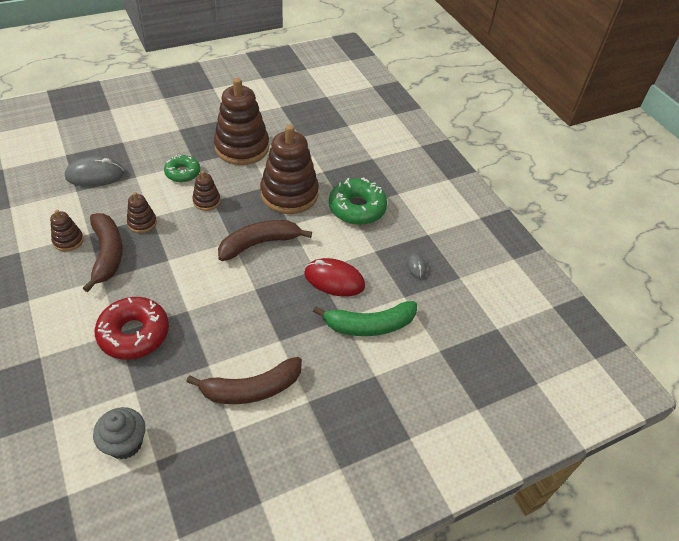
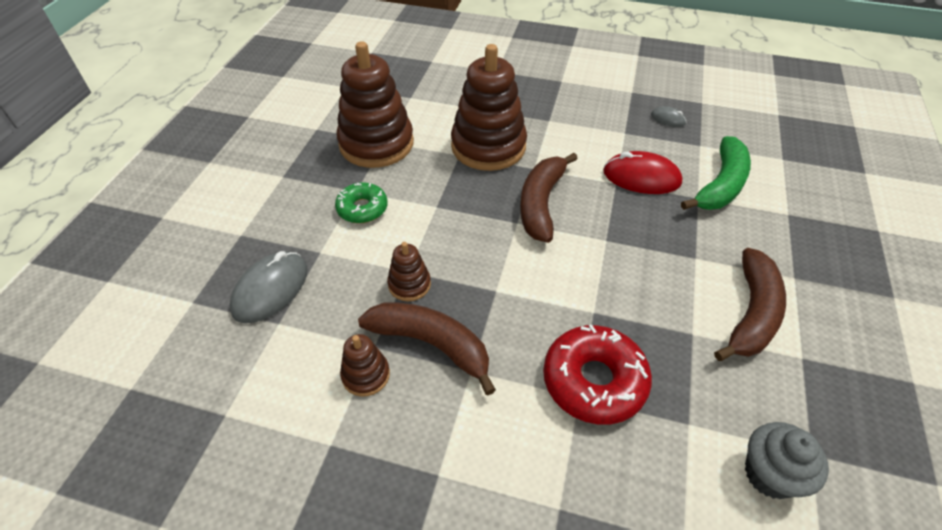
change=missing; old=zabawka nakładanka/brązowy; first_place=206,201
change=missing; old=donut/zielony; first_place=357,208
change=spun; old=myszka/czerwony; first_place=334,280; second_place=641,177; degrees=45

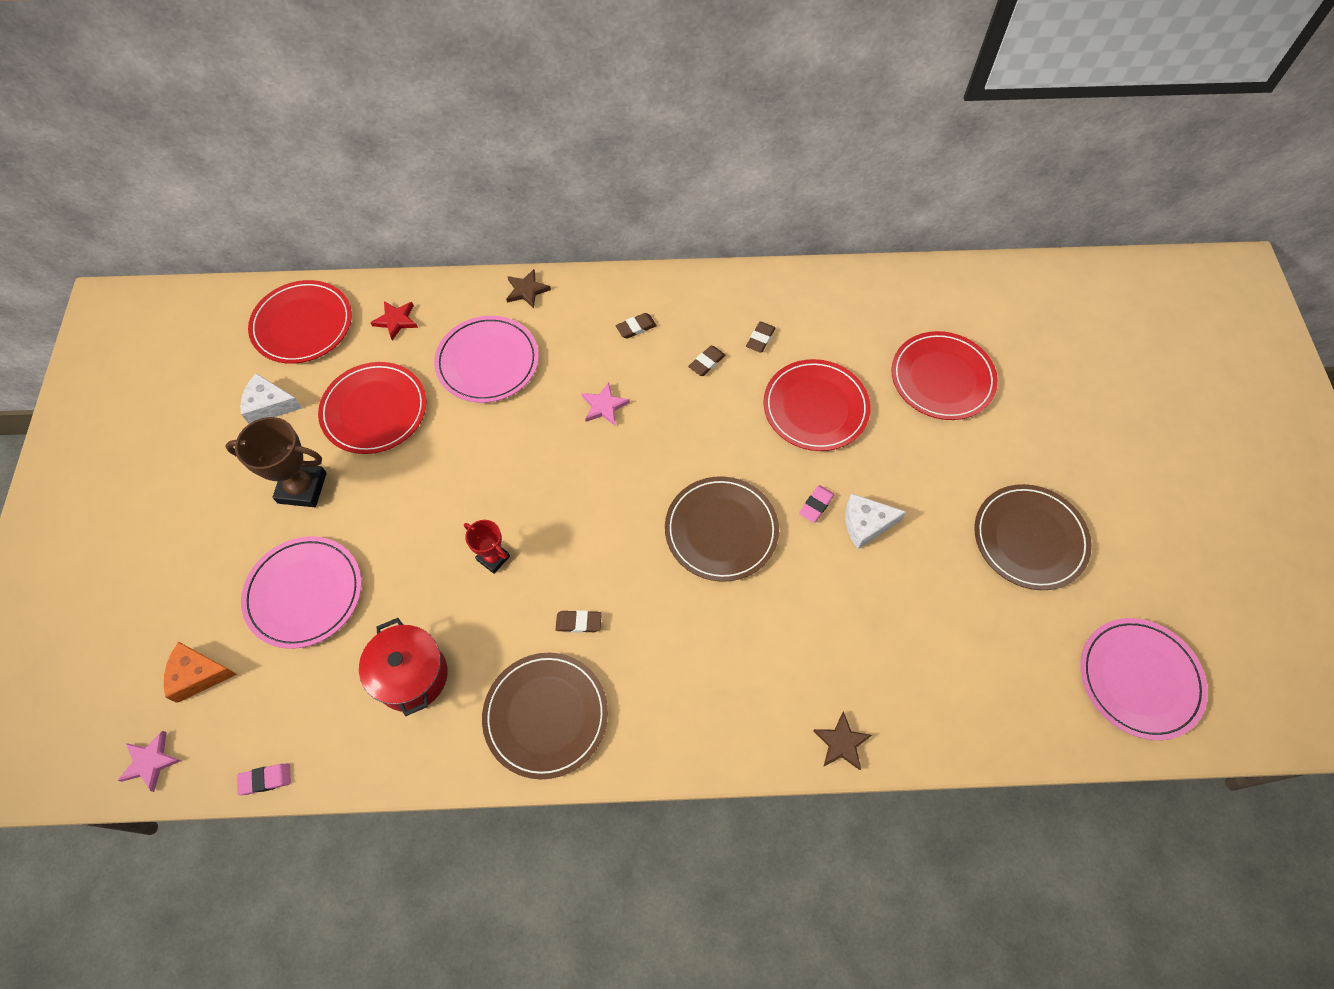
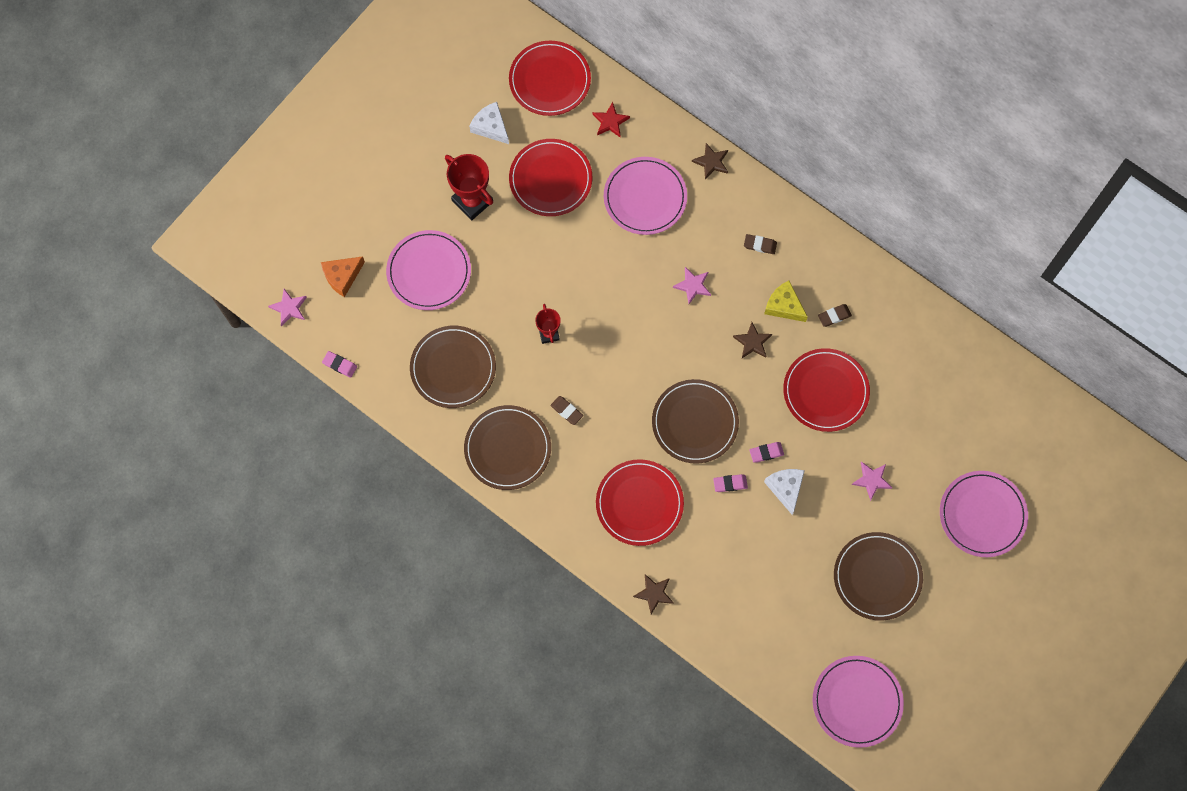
change=appeared; new=gumka do mazania/różowy; second_place=730,484
change=appeared; new=gwiazda/brązowy; second_place=752,342
change=appeared; new=gwiazda/różowy; second_place=871,480
change=appeared; new=talerz/różowy; second_place=982,515
change=relocated; old=talerz/czerwony; first_place=942,378; second_place=639,503
change=exchanged; old=garnek/czerwony; new=talerz/brązowy; first_place=411,676; second_place=453,368
change=exchanged; old=gumka do mazania/brązowy; new=ser/żółty; first_place=706,362; second_place=784,306
change=colour; old=puchar/brązowy; new=puchar/czerwony; first_place=302,488; second_place=472,201
change=spun; old=ser/pomarańczowy; first_place=198,675; second_place=342,276; degrees=-75
change=spun; old=ser/biały; first_place=866,524; second_place=785,488; degrees=45

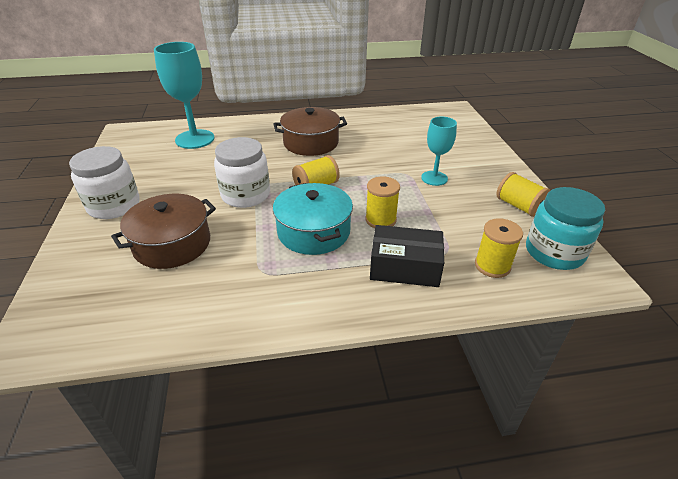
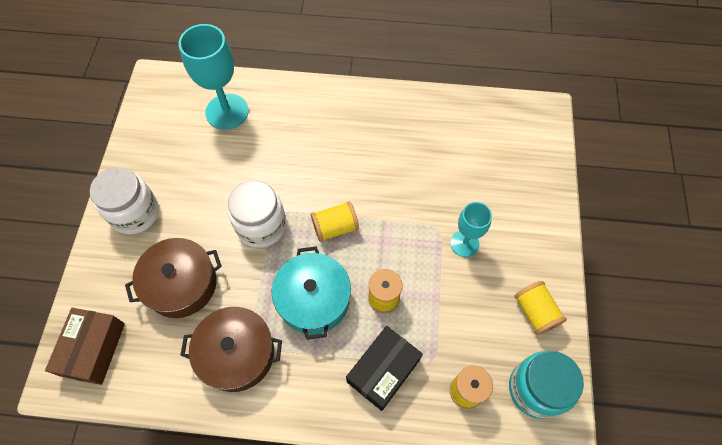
change=appeared; new=pudełko/brązowy; second_place=93,349
change=relocated; old=garnek/brązowy; first_place=311,143; second_place=237,354
change=spun; old=pudełko/czarny; first_place=405,267; second_place=383,371; degrees=-75

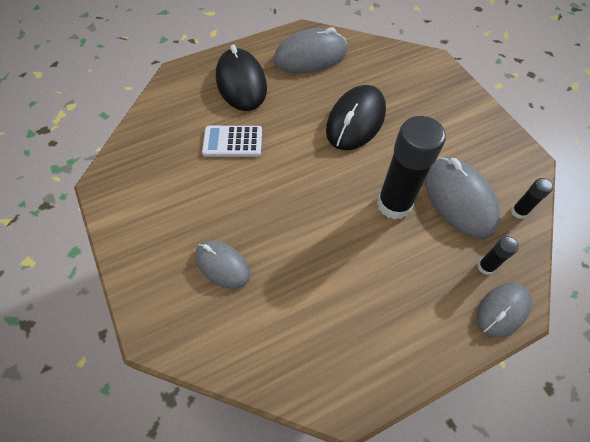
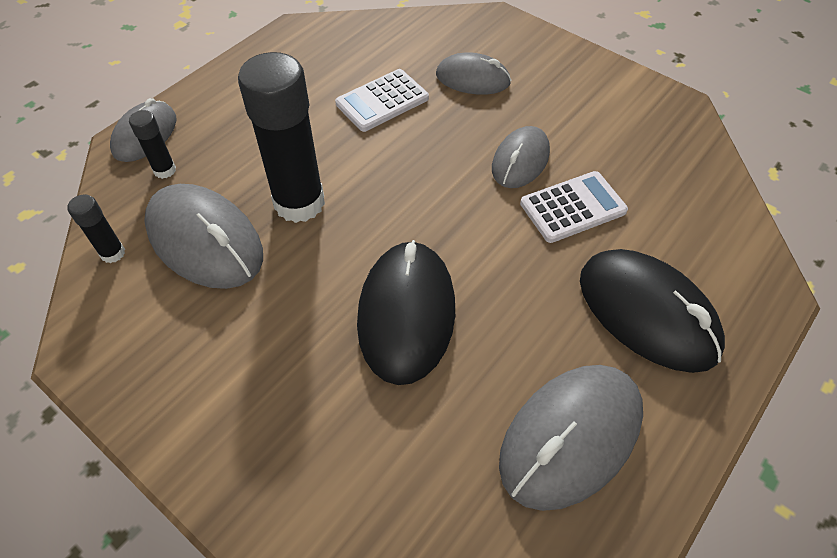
change=appeared; new=kalkulator/biały; second_place=382,101
change=appeared; new=myszka/szary; second_place=520,160

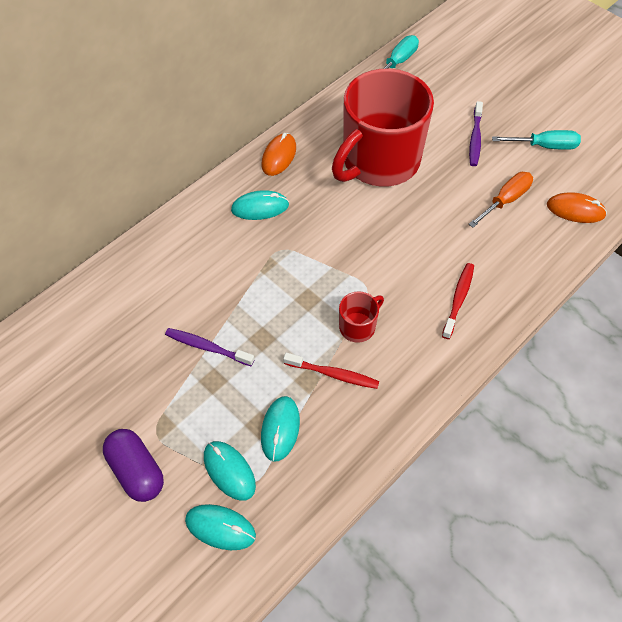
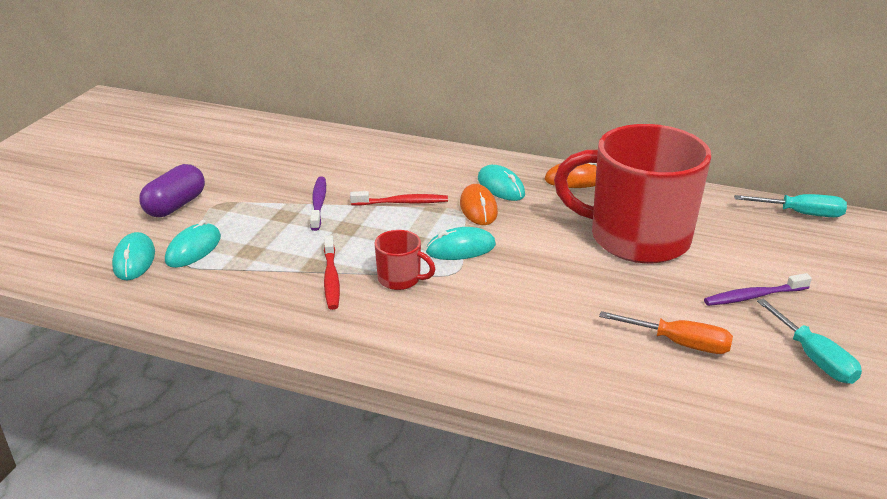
change=relocated; old=myszka/turkusowy; first_place=280,429; second_place=460,248
change=relocated; old=szczoteczka do zębów/czerwony; first_place=458,299; second_place=402,203
change=relocated; old=myszka/pomarańczowy; first_place=575,210; second_place=478,208

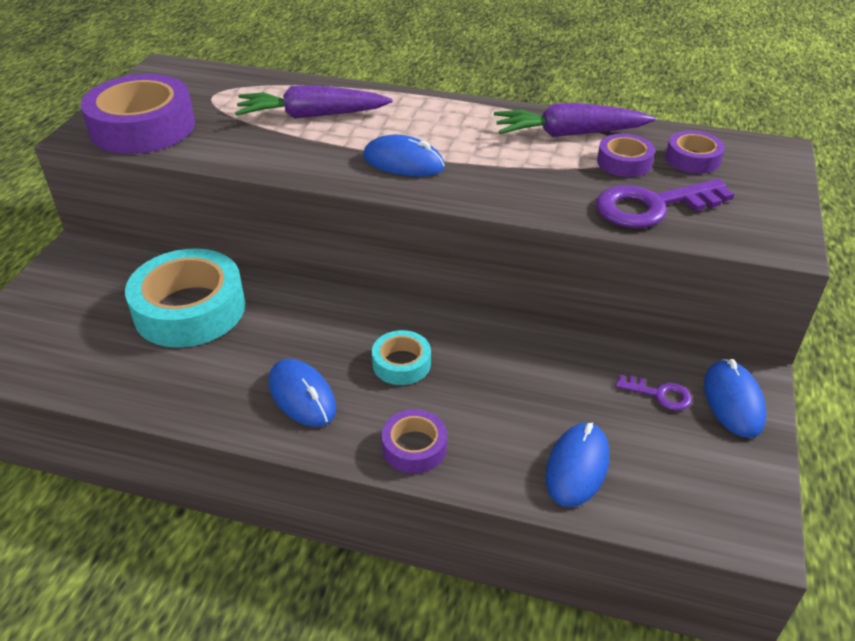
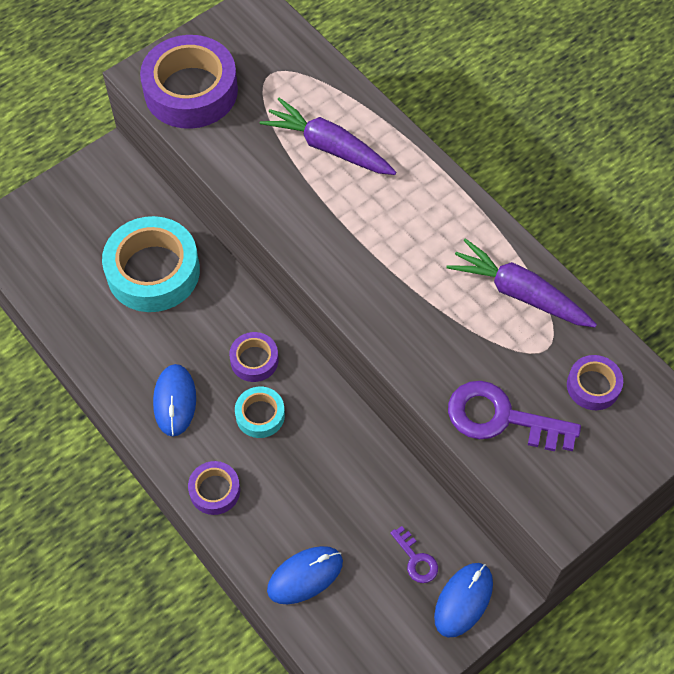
change=missing; old=myszka/niebieski; first_place=403,162
change=relocated; old=taśma klejąca/fioletowy; first_place=624,162; second_place=254,360

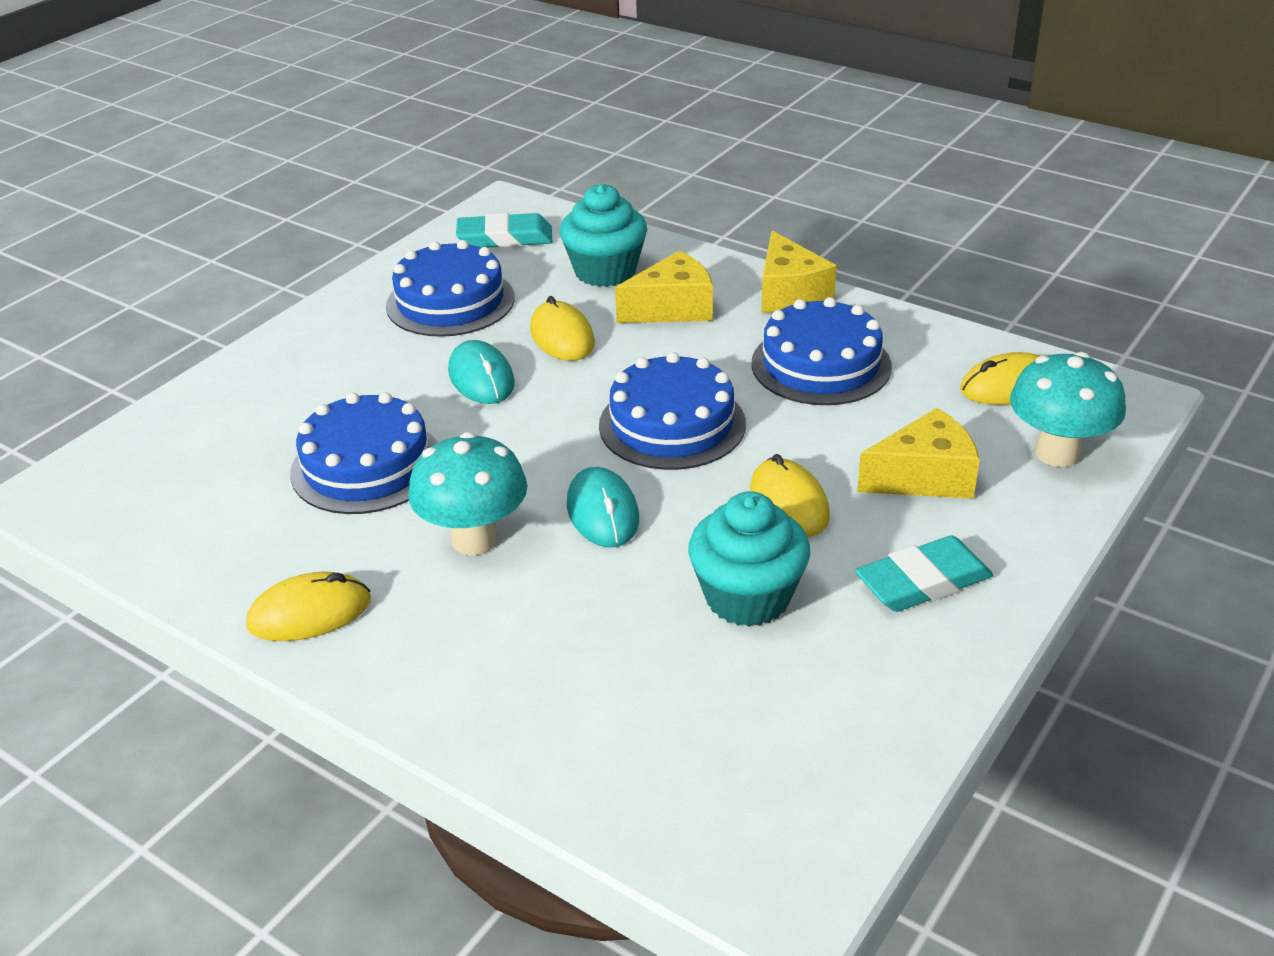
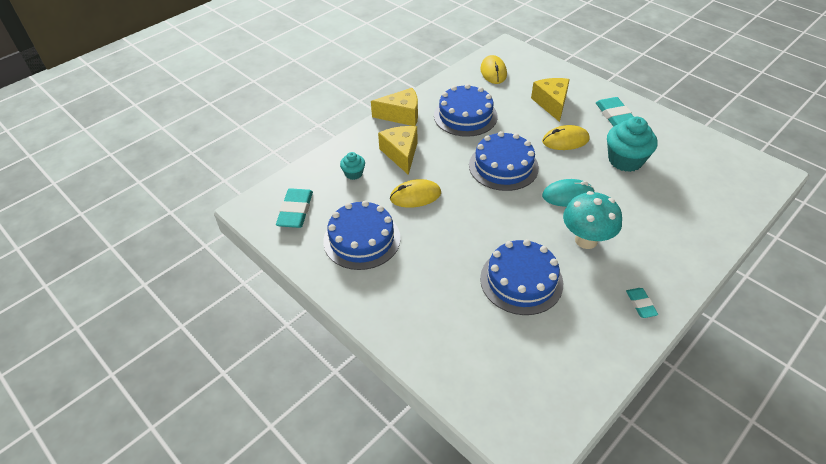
change=missing; old=myszka/turkusowy; first_place=481,378
change=missing; old=grzyb/turkusowy; first_place=1057,453
change=exchanged; old=myszka/żółty; new=gumka do mazania/turkusowy; first_place=309,613; second_place=640,304
change=size; old=muffinka/turkusowy; first_place=605,271; second_place=353,173; factor=0.52

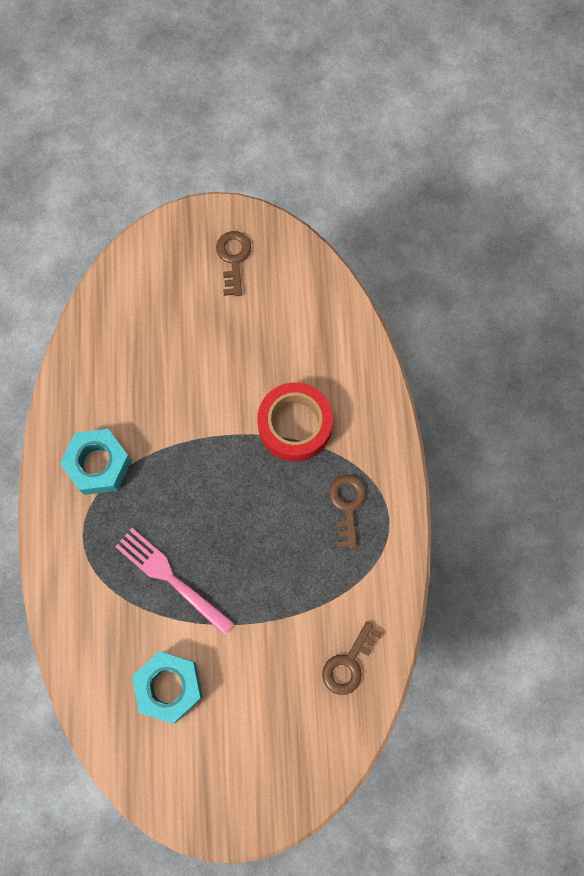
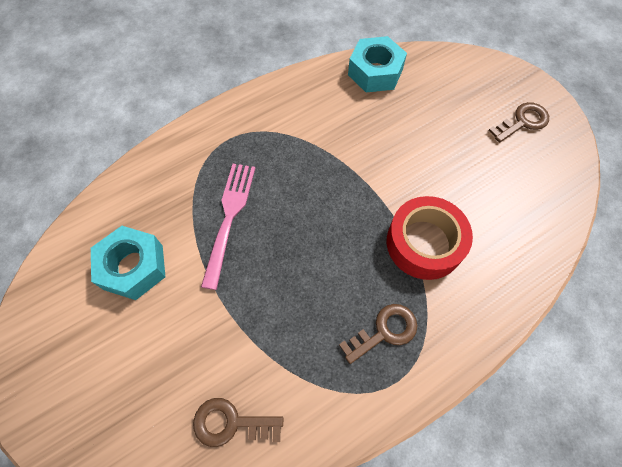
change=relocated; old=nakrętka/turkusowy; first_place=98,464; second_place=375,72

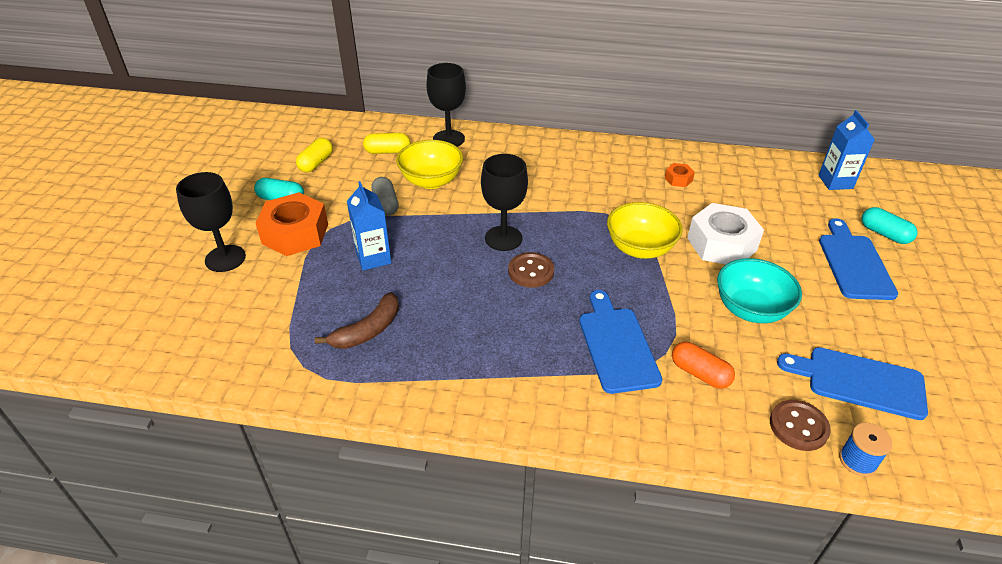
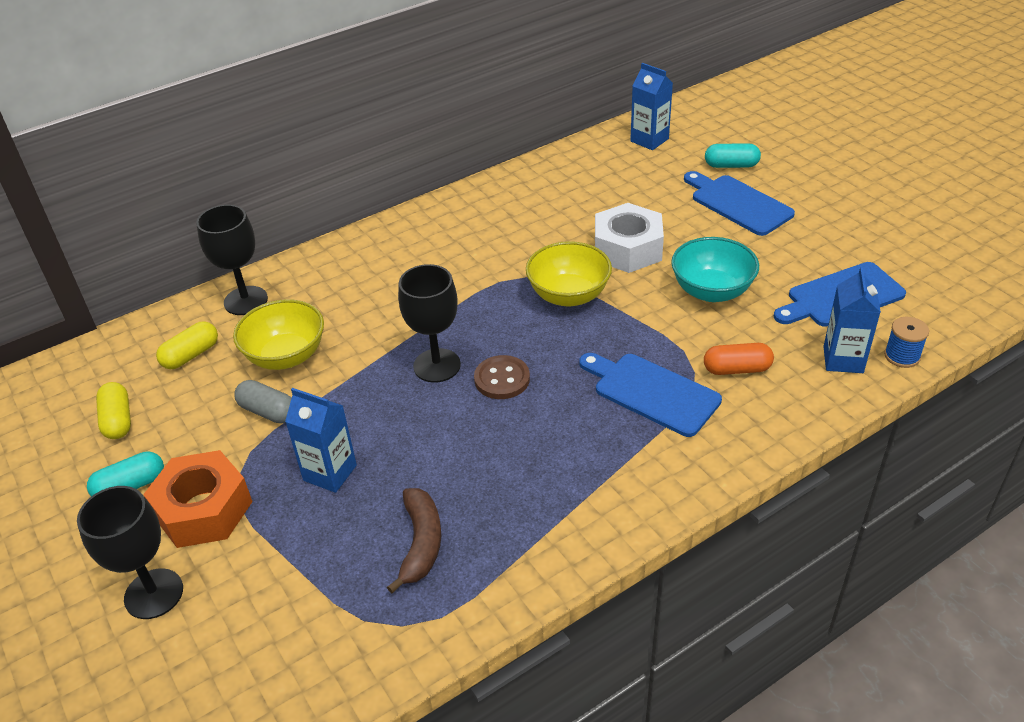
change=missing; old=nakrętka/pomarańczowy; first_place=678,179
change=exchanged; old=guzik/brązowy; new=karton mleka/niebieski; first_place=798,426; second_place=843,359

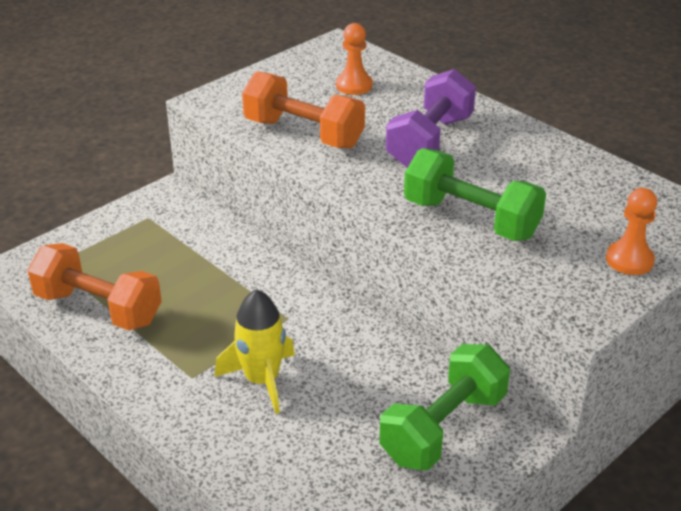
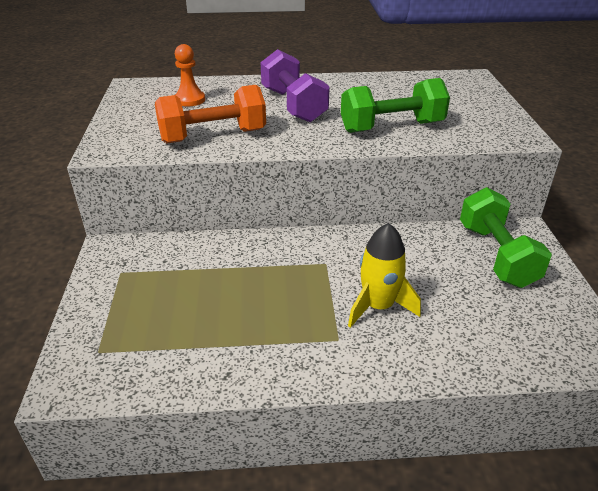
change=missing; old=hantel/pomarańczowy; first_place=98,308
change=missing; old=pionek/pomarańczowy; first_place=629,260

